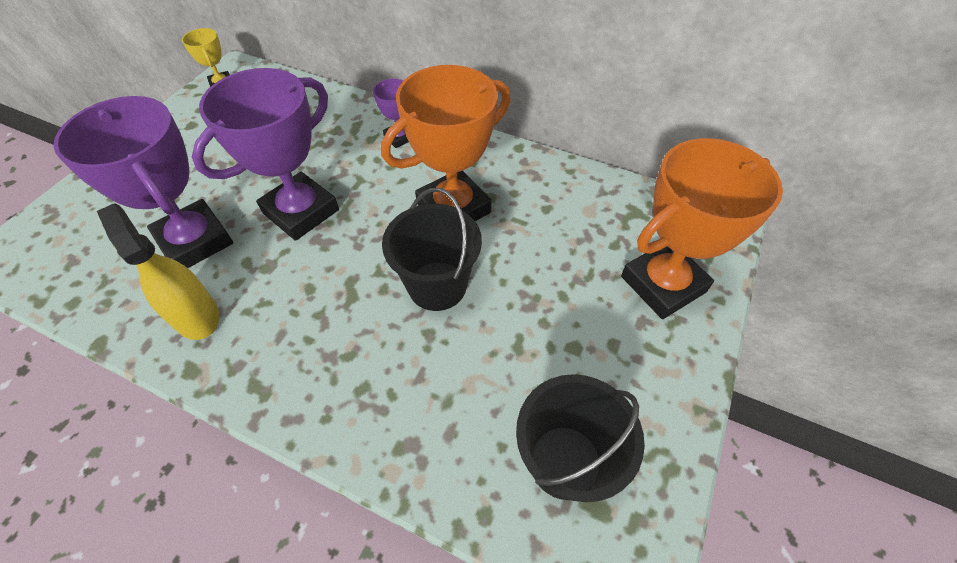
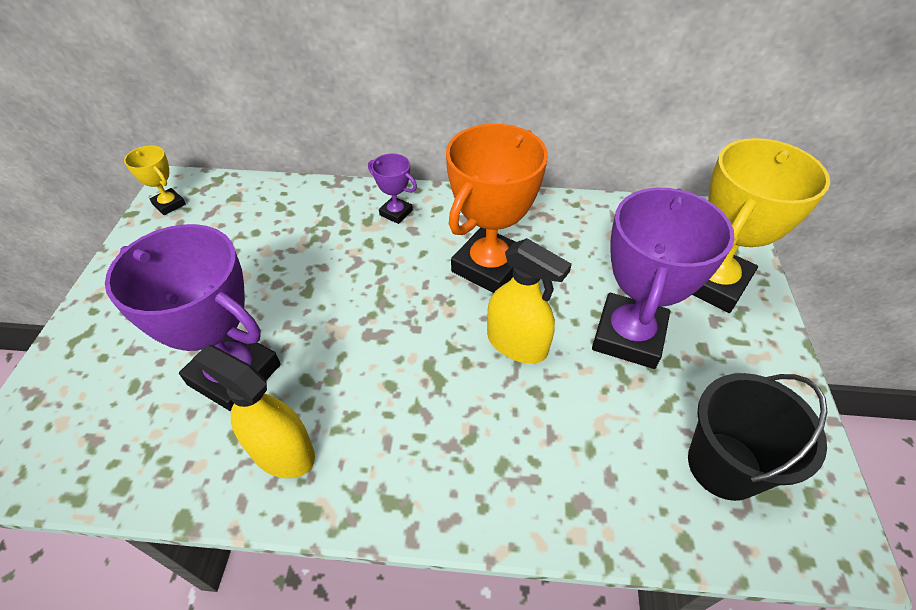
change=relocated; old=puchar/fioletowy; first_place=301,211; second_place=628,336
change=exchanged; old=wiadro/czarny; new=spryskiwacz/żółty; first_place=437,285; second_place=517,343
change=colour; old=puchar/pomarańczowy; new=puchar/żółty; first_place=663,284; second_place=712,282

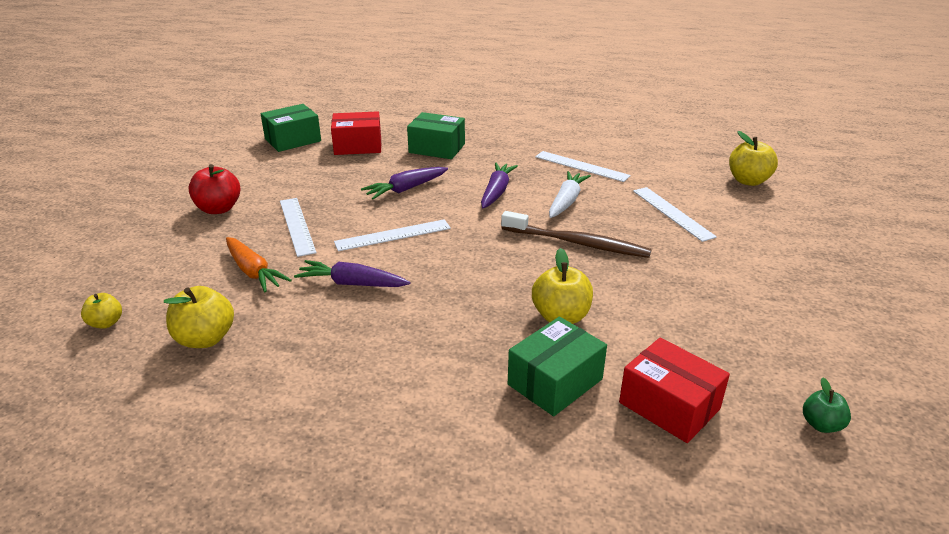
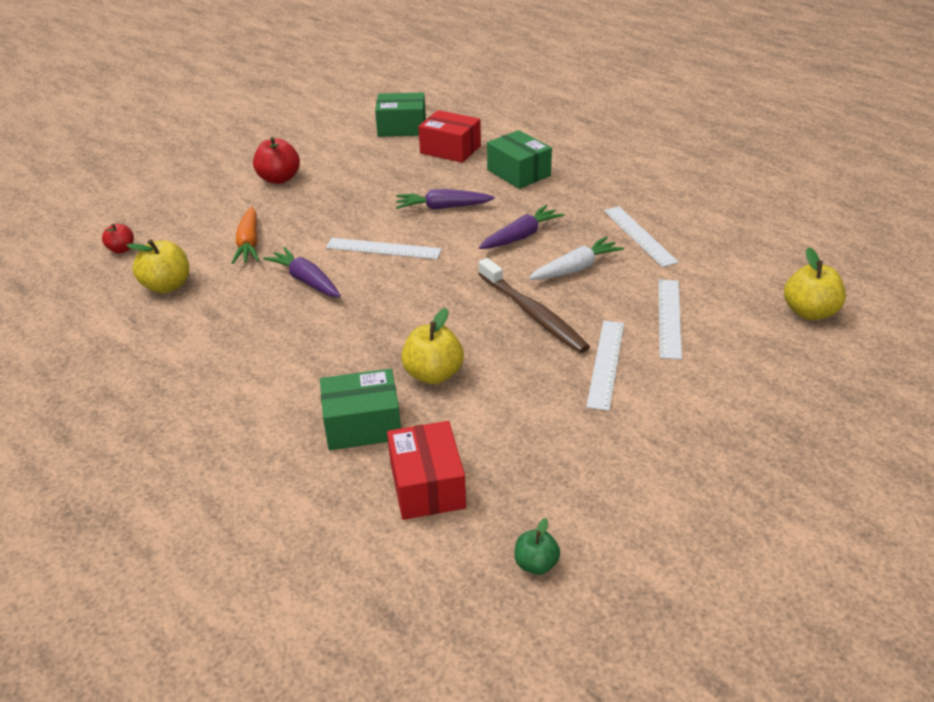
change=relocated; old=linijka/biały; first_place=297,226; second_place=605,363
change=colour; old=jabłko/żółty; new=jabłko/czerwony; first_place=106,323; second_place=121,249

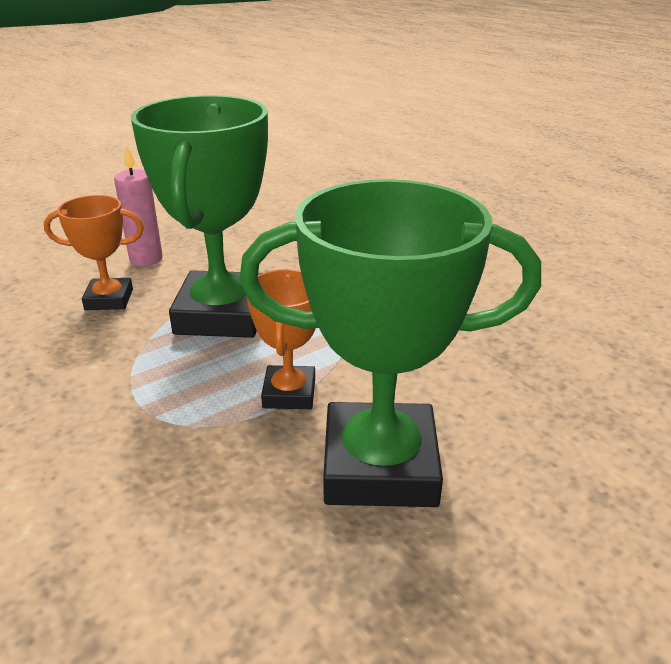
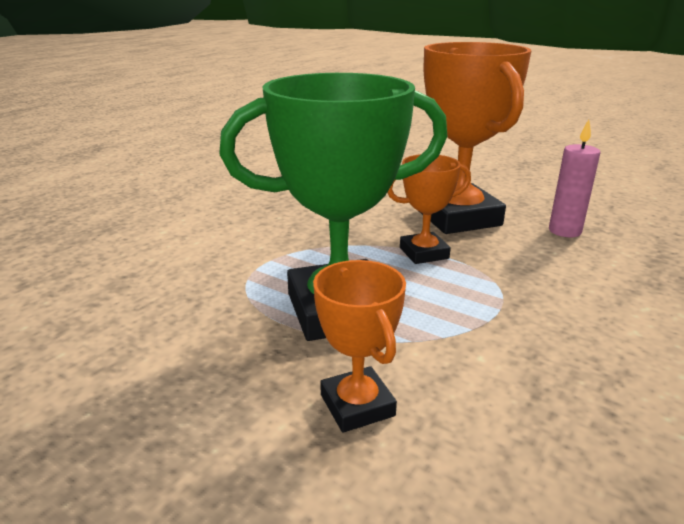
change=relocated; old=świeca/różowy; first_place=146,259; second_place=564,231
change=colour; old=puchar/zielony; new=puchar/pomarańczowy; first_place=380,466; second_place=458,217

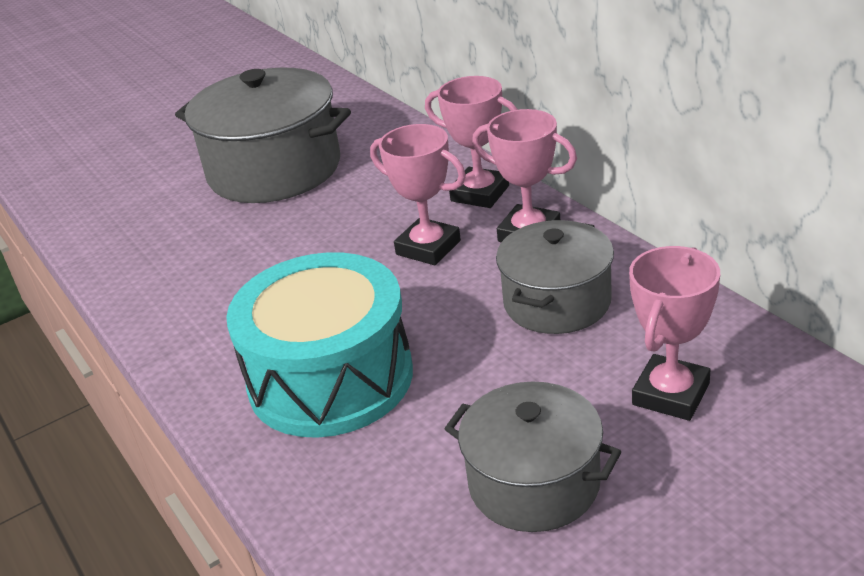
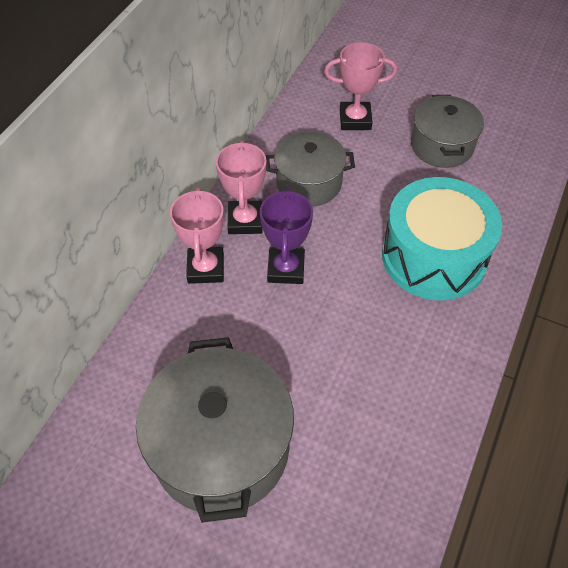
change=colour; old=puchar/różowy; new=puchar/fioletowy; first_place=428,248; second_place=286,269

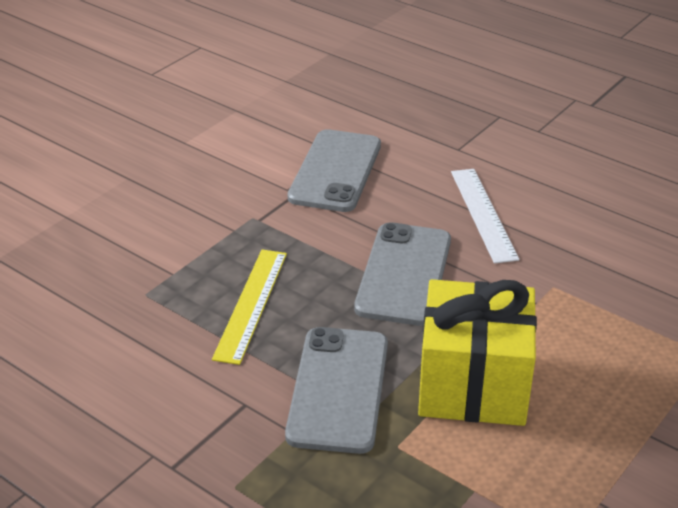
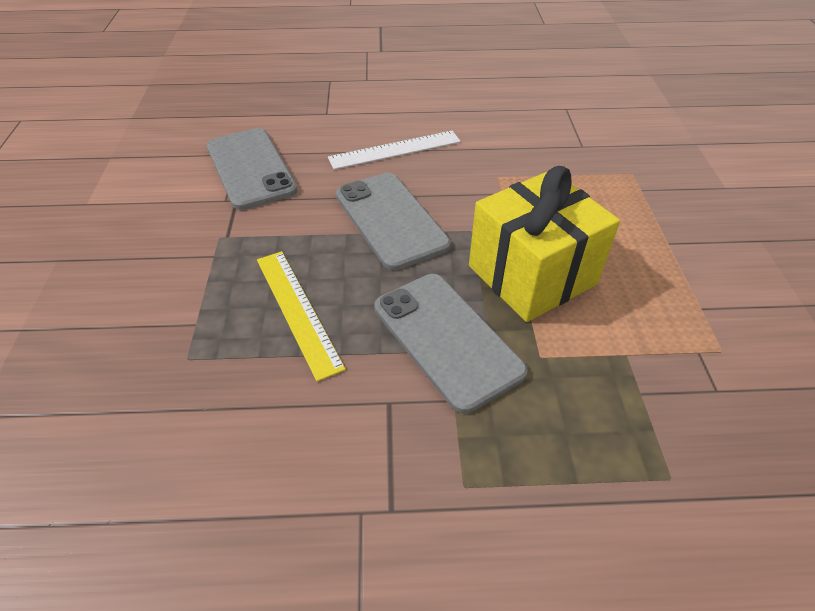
change=spun; old=linijka/biały; first_place=483,214; second_place=395,150; degrees=-60

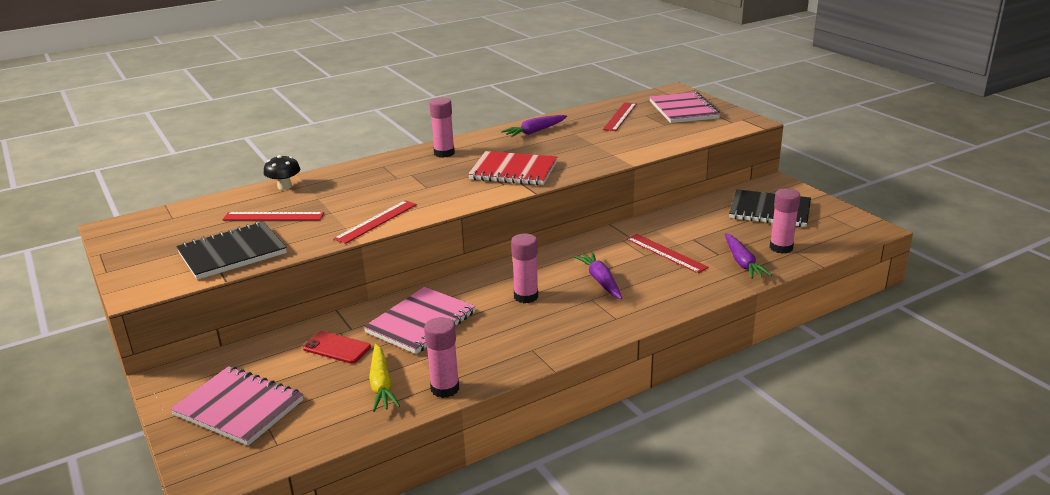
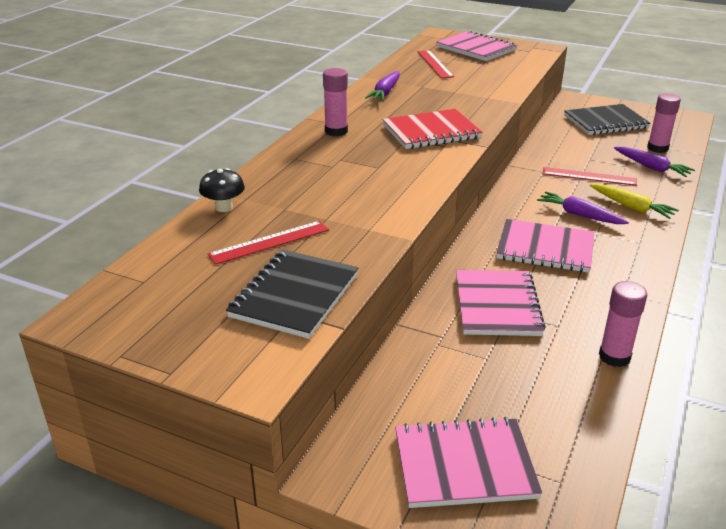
change=missing; old=telefon/czerwony; first_place=337,348
change=missing; old=linijka/czerwony; first_place=376,221
change=relocated; old=marchewka/żółty; first_place=381,385; second_place=631,207
change=exchanged; old=klej w sztyfcie/różowy; new=zeszyt/różowy; first_place=526,296; second_place=545,249

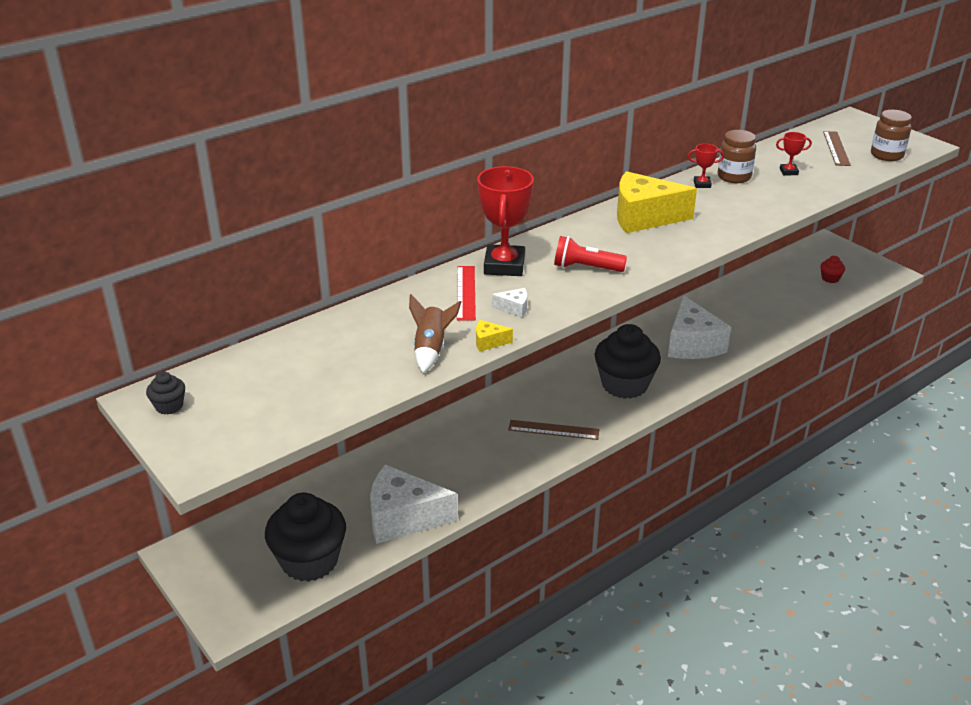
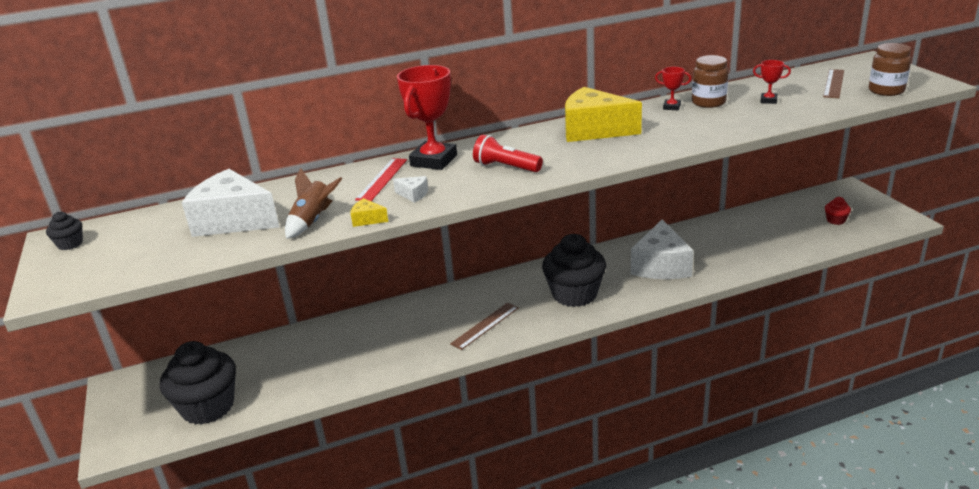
change=relocated; old=ser/biały; first_place=403,518; second_place=233,221
change=spun; old=linijka/brązowy; first_place=553,430; second_place=485,325; degrees=-75

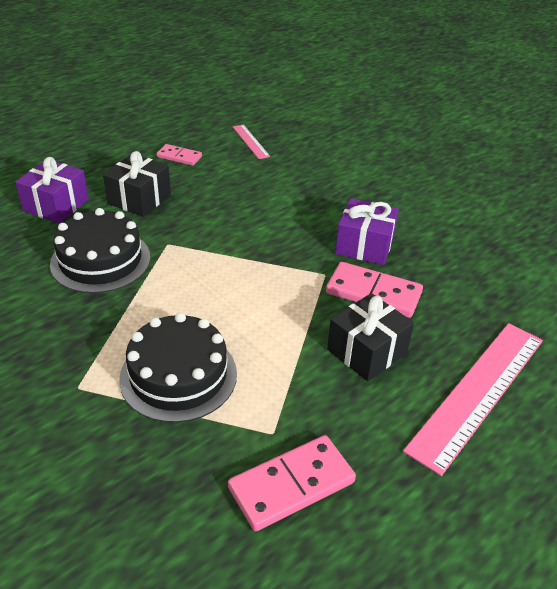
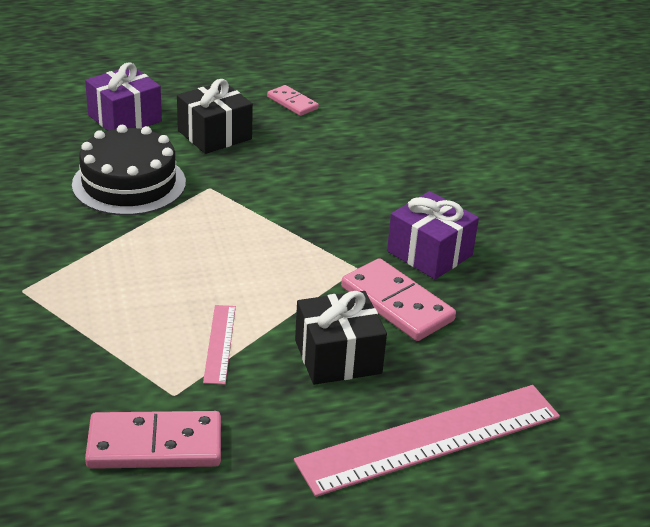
change=missing; old=tort/czarny; first_place=178,375
change=relocated; old=linijka/różowy; first_place=250,141; second_place=219,343

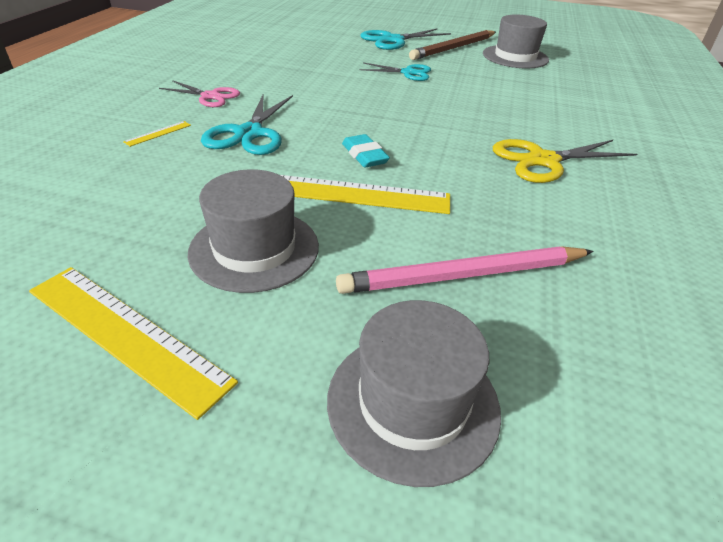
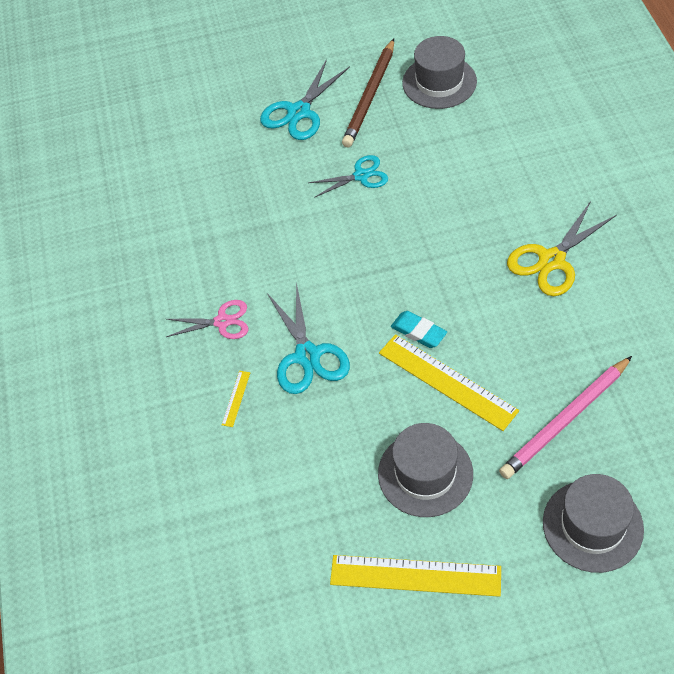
change=spun; old=linijka/żółty; first_place=357,194; second_place=447,381; degrees=60

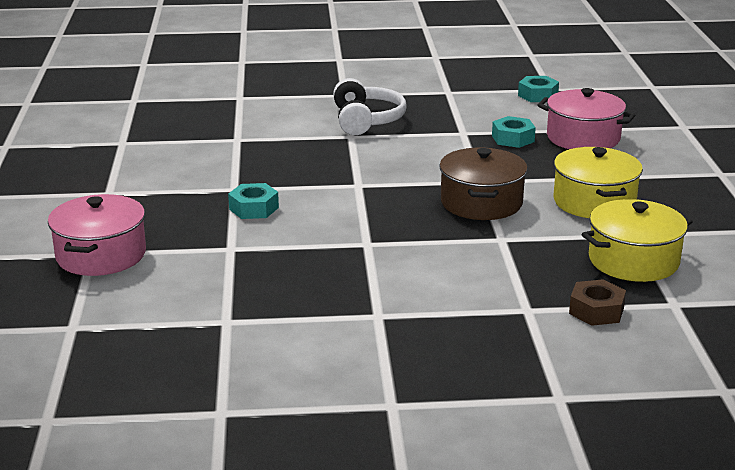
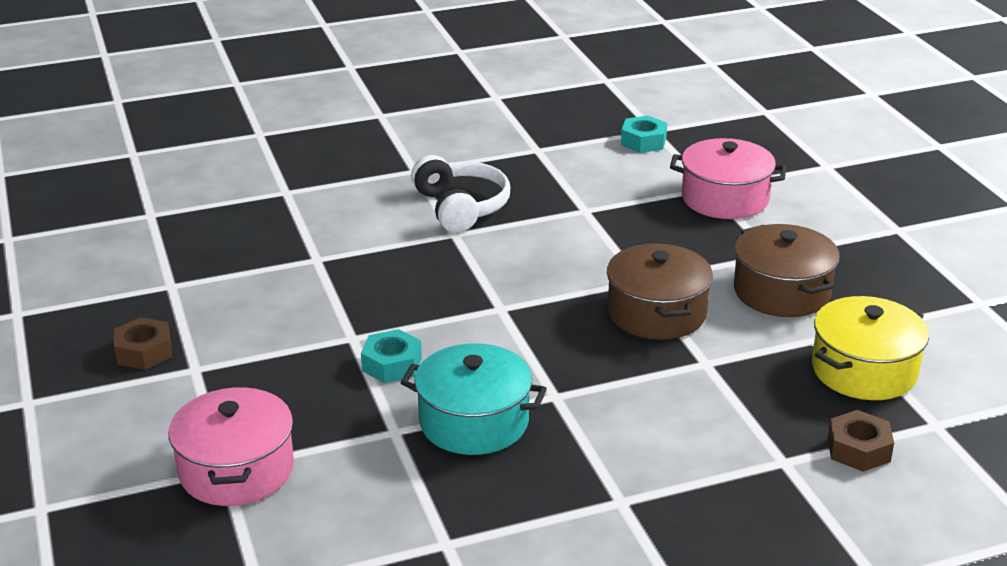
change=missing; old=nakrętka/turkusowy; first_place=513,139
change=appeared; new=nakrętka/brązowy; second_place=144,352
change=appeared; new=garnek/turkusowy; second_place=474,422
change=colour; old=garnek/żółty; new=garnek/brązowy; first_place=594,202; second_place=782,292

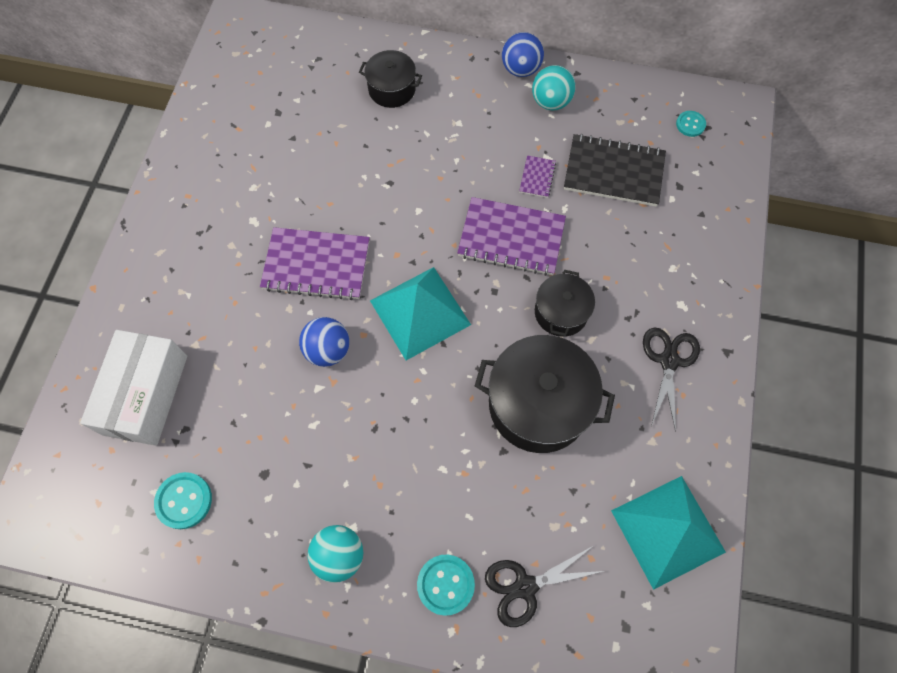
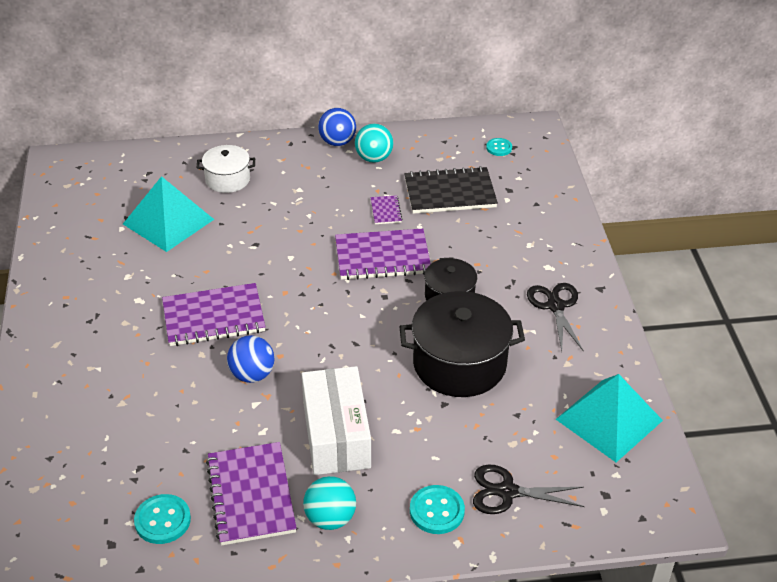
change=appeared; new=zeszyt/fioletowy; second_place=251,495
change=relocated; old=pudełko/biały; first_place=146,394; second_place=336,434
change=relocated; old=piramida/turkusowy; first_place=420,312; second_place=168,221
change=colour; old=garnek/czarny; new=garnek/biały; first_place=392,89; second_place=227,179
change=spun; old=nożyczki/czarny; first_place=525,586; second_place=507,492; degrees=45

